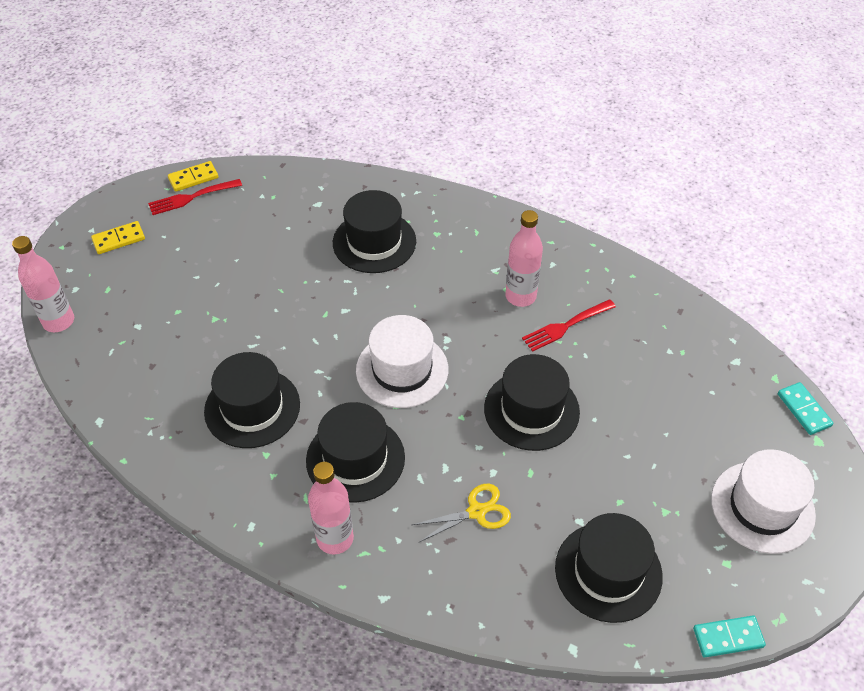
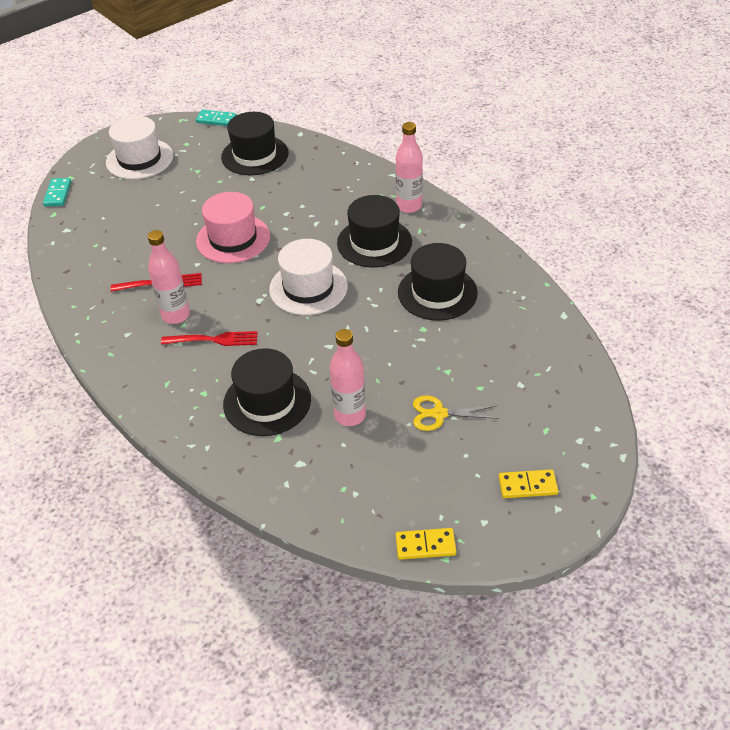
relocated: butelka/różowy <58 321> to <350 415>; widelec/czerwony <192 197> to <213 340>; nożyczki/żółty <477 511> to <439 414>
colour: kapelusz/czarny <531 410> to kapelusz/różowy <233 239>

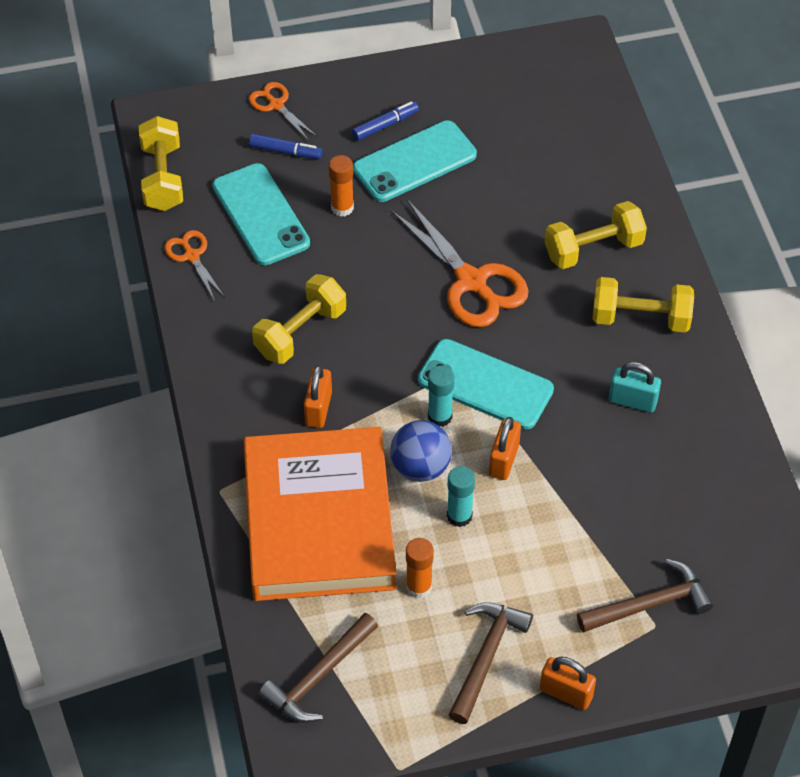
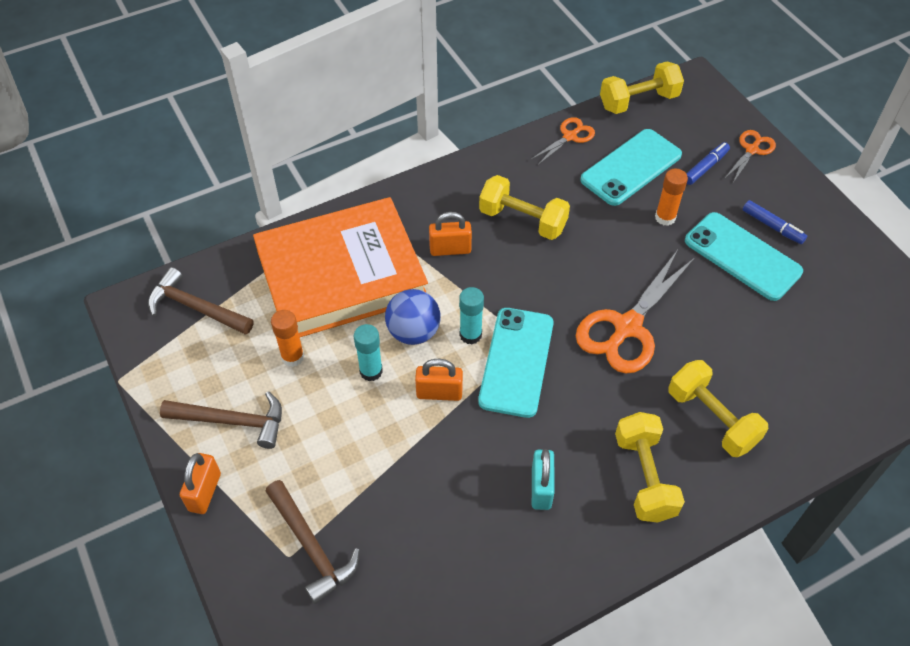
spun: flamaster/niebieski <285 151> = <705 167> 135 degrees counterclockwise

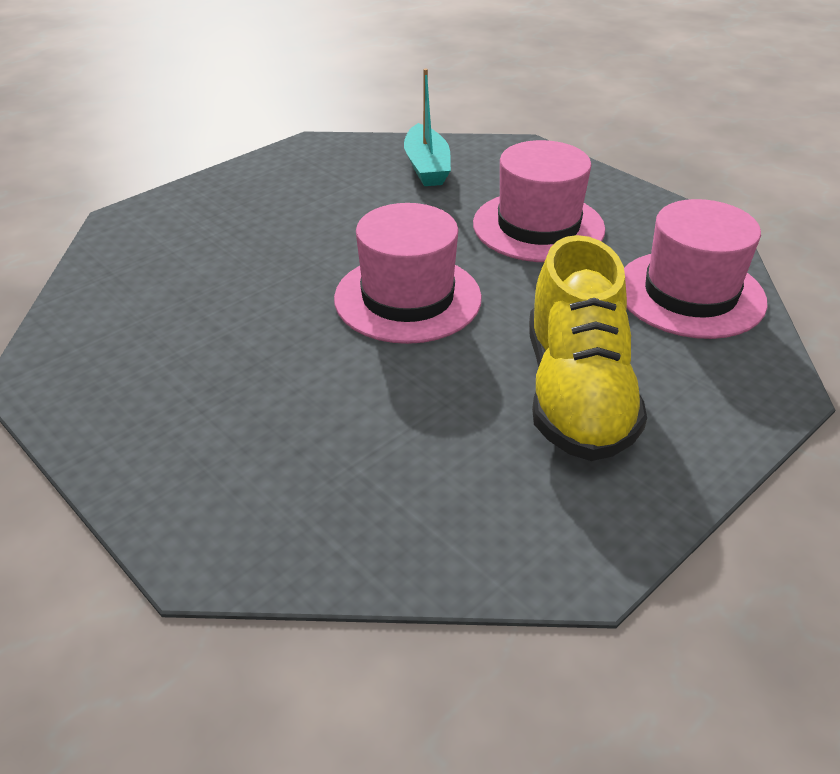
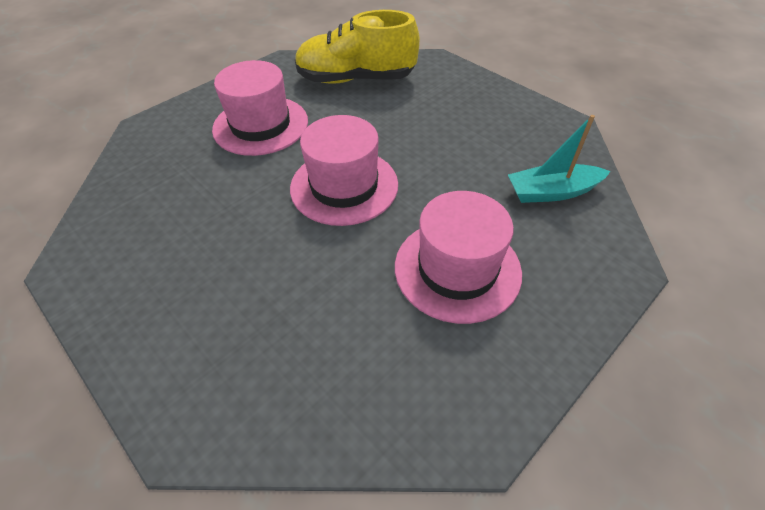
relocated: but/żółty <576 394> to <356 79>; kapelusz/różowy <690 294> to <260 125>

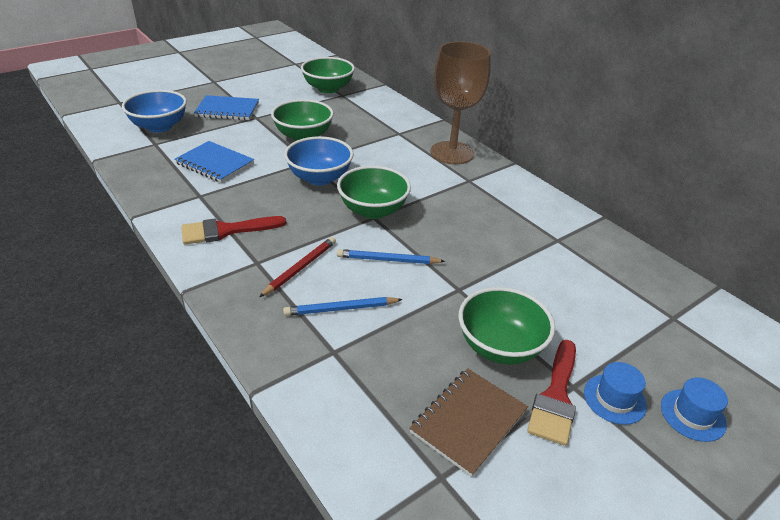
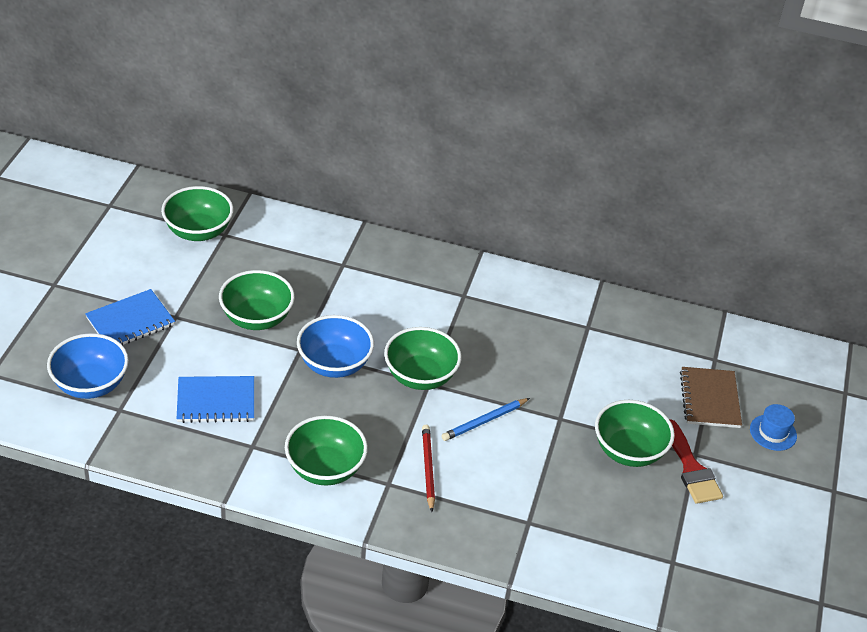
missing: ołówek/niebieski <341 309>; kielich/brązowy <452 153>; kapelusz/niebieski <614 399>
relocated: zeszyt/brązowy <468 421> to <709 399>
exchanged: pędzel/czerwony <226 231> to miska/zielony <325 468>

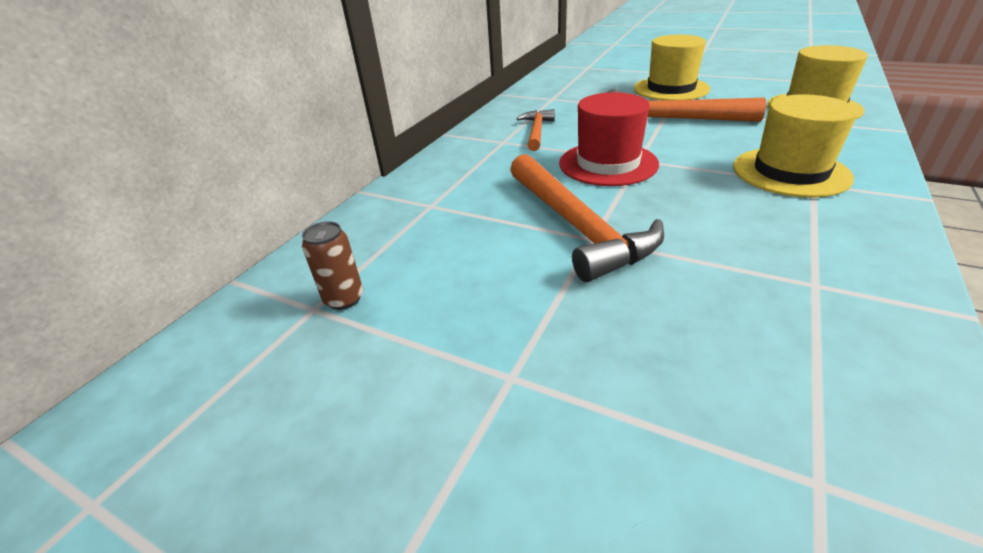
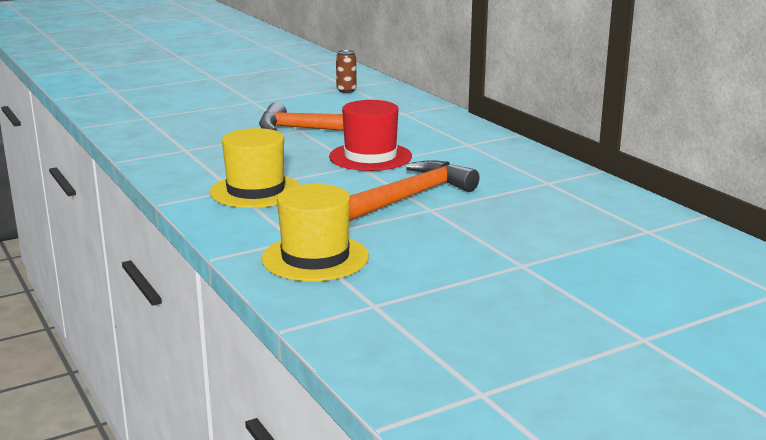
missing: młotek/pomarańczowy <537 131>; kapelusz/żółty <671 89>

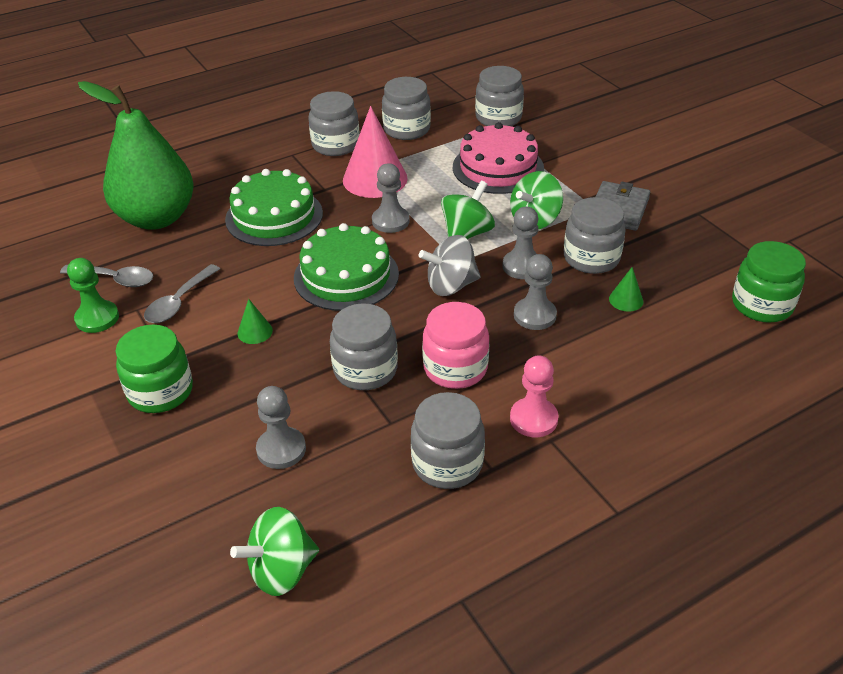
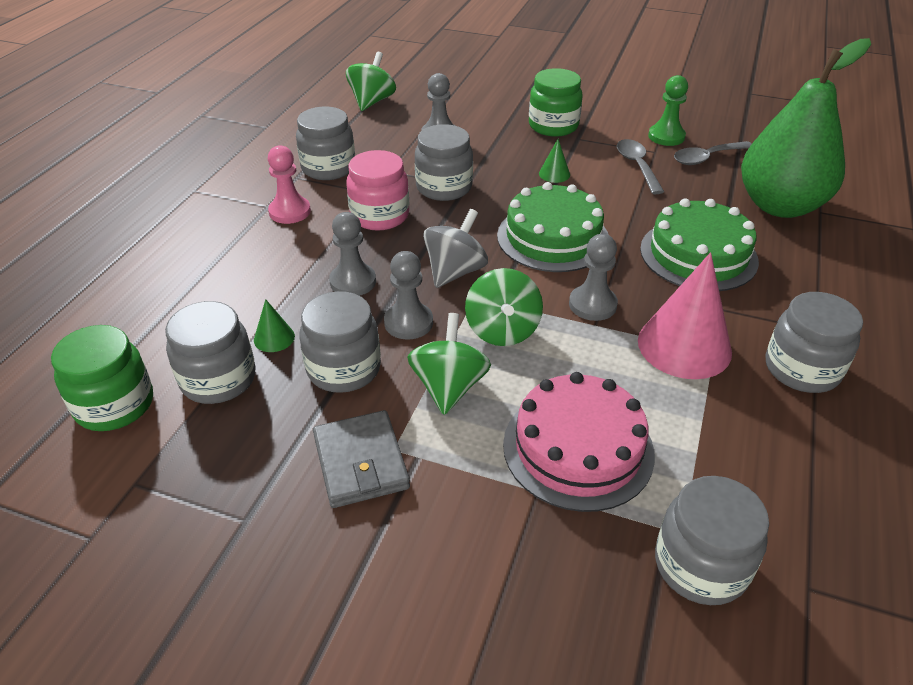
relocated: słoik/szary <406 129> to <218 379>

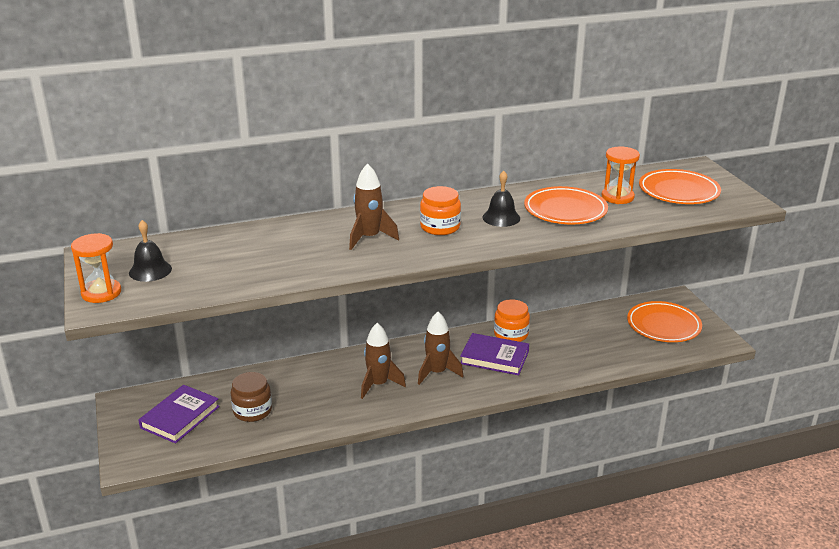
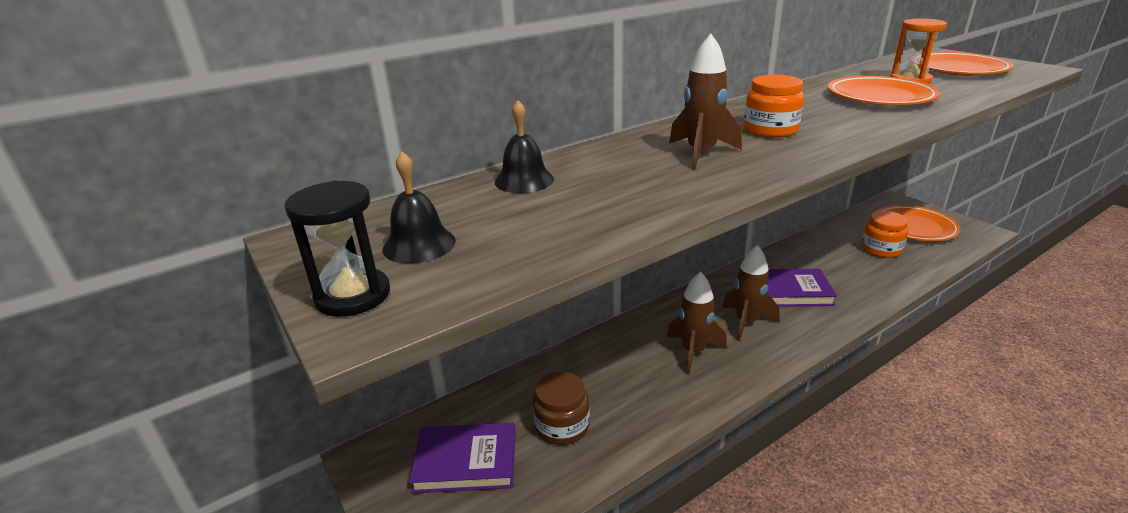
relocated: dzwonek/czarny <501 217> to <524 180>; słoik/pomarańczowy <511 334> to <881 249>
colour: klepsydra/pomarańczowy <101 293> to klepsydra/czarny <353 296>
spun: książka/fioletowy <180 417> = <466 462> 75 degrees clockwise

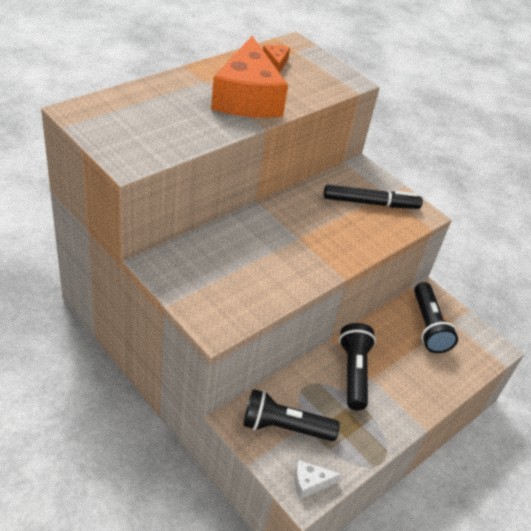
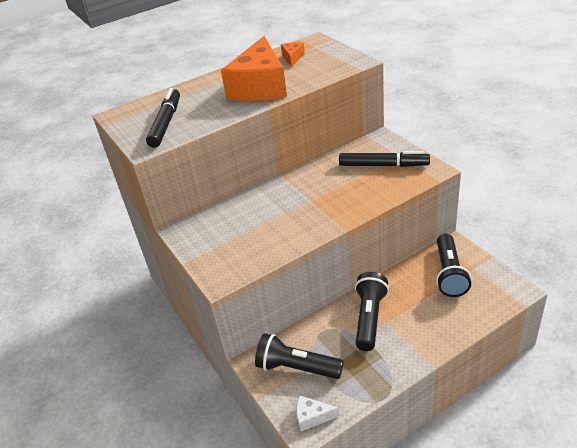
appeared: flamaster/czarny <166 123>

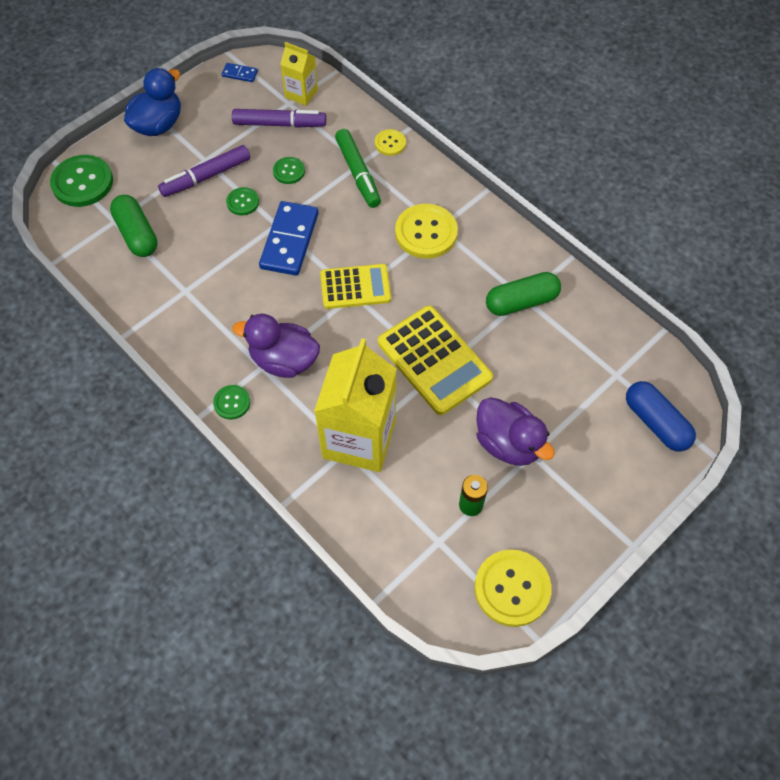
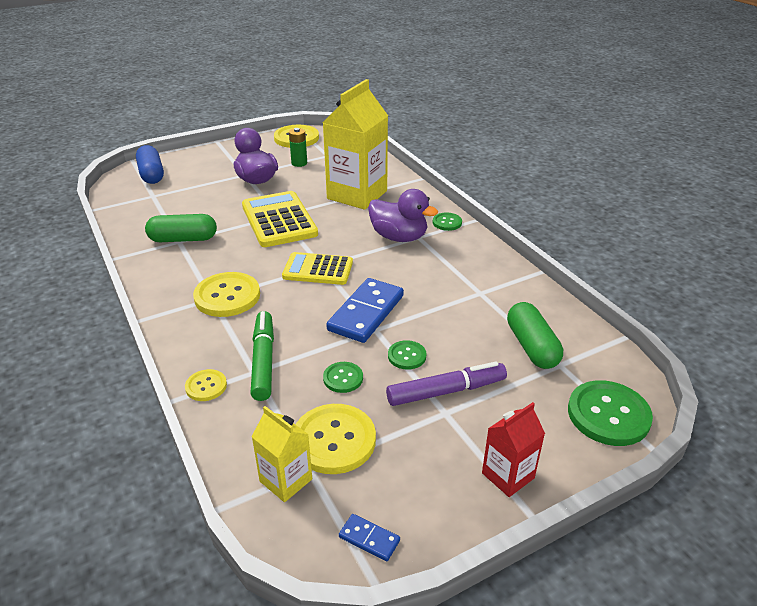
exchanged: kaczka/niebieski <158 124> to karton mleka/czerwony <508 475>; flamaster/fioletowy <279 124> to guzik/żółty <334 440>

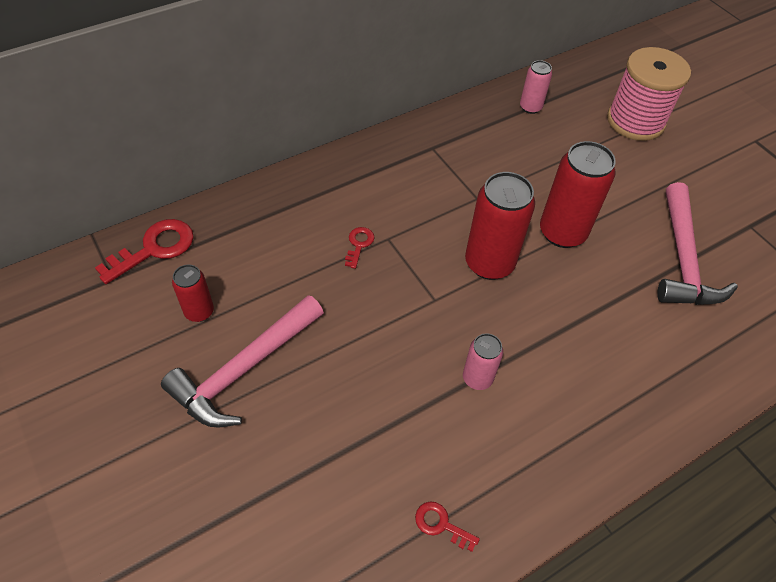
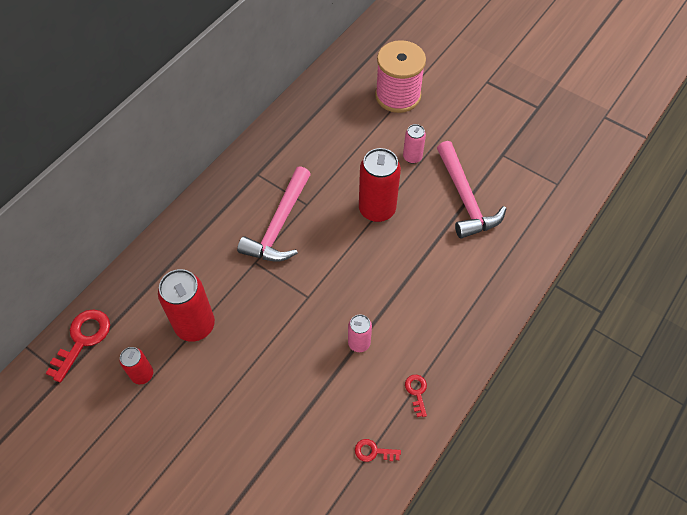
relocated: młotek/różowy <244 370> to <279 225>; klucz/czerwony <359 244> to <416 392>; puszka/czerwony <489 263> to <195 325>; puszka/różowy <530 107> to <412 157>

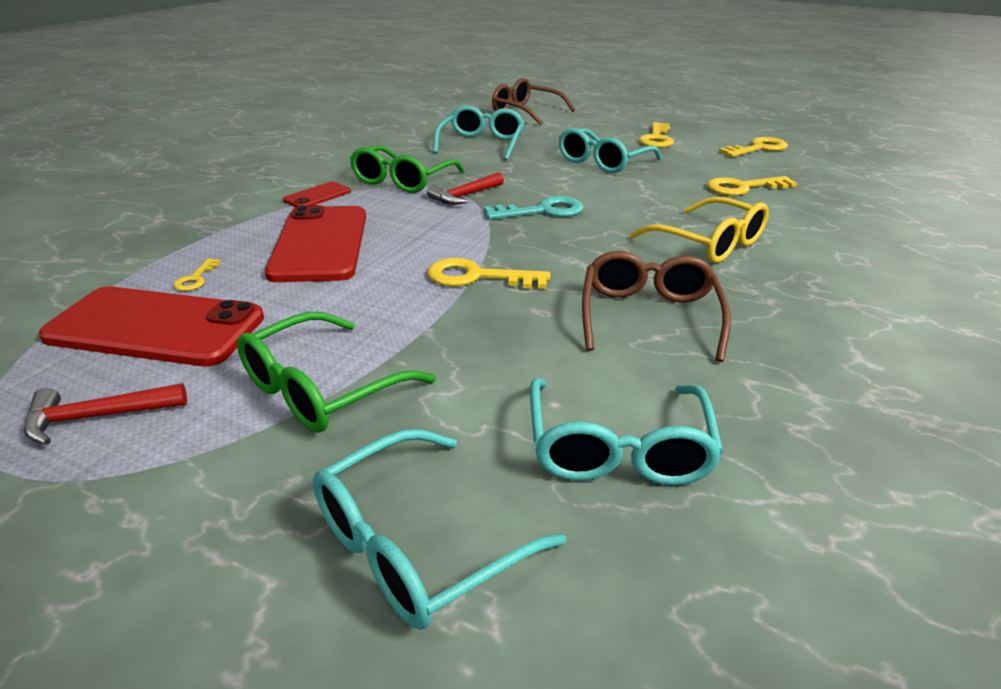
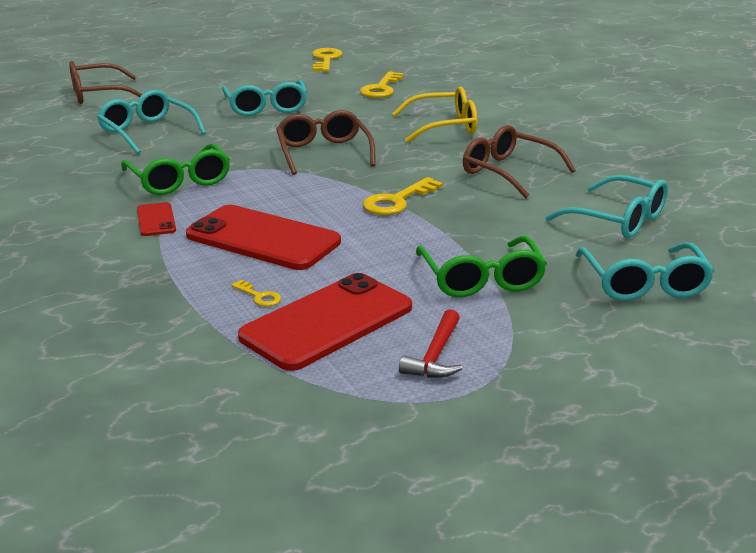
missing: młotek/czerwony <465 196>; klucz/żółty <656 139>
exchanged: klucz/turkusowy <542 211> to okulary/brązowy <323 153>

